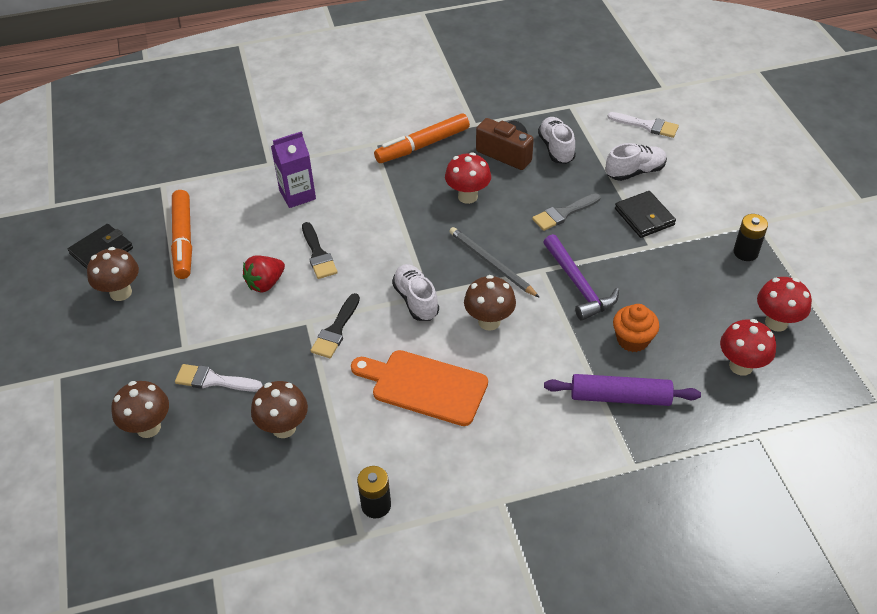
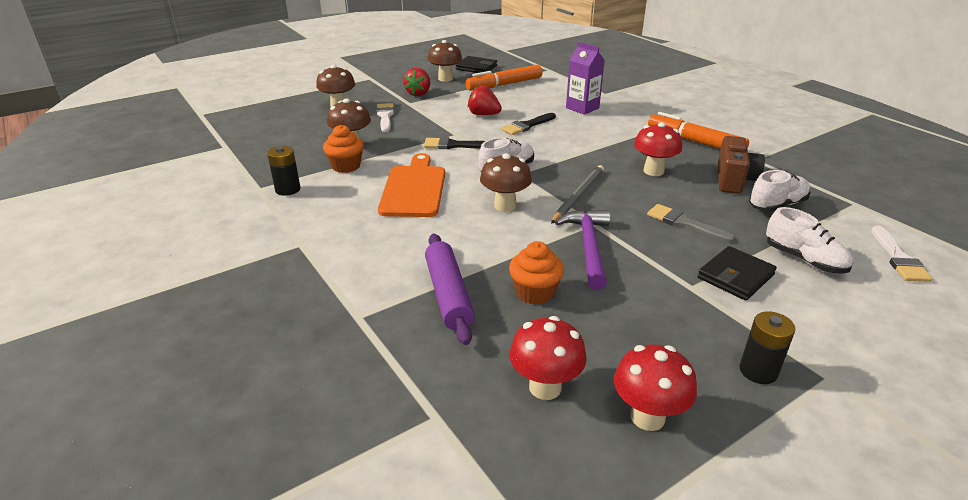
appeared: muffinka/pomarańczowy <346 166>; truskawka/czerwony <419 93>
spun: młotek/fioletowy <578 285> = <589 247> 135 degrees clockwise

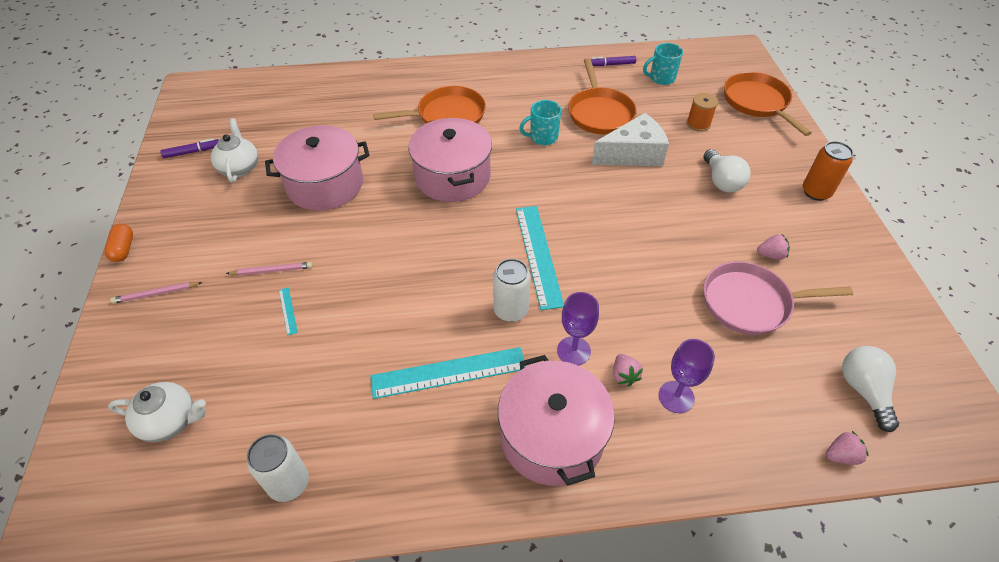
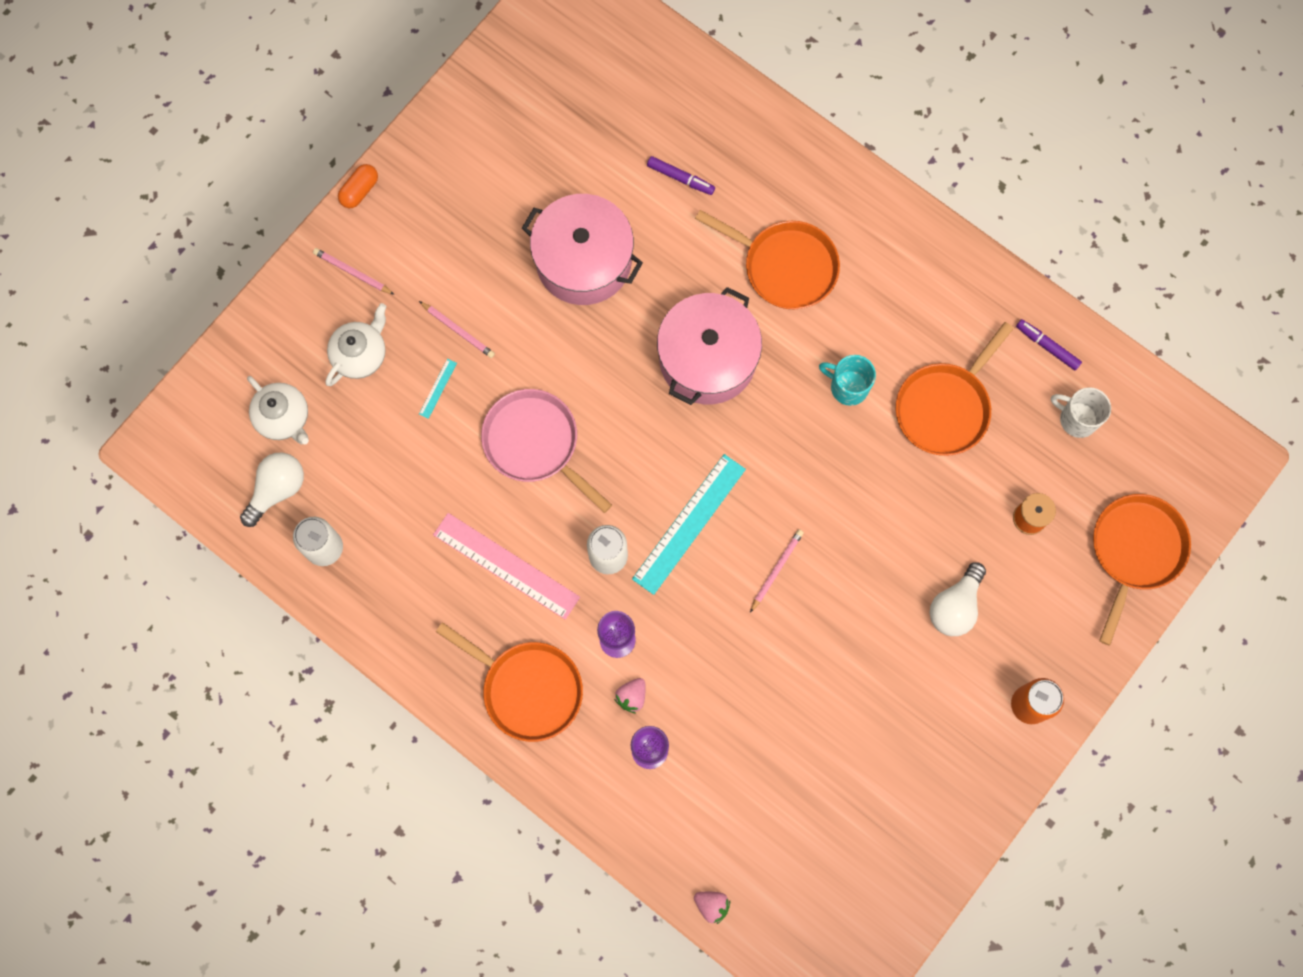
missing: ser/biały <633 154>; truskawka/różowy <771 255>
appeared: ołówek/różowy <776 570>
relocated: flamaster/fioletowy <192 152> to <680 178>; imbryk/biały <239 168> to <360 354>; patelnia/różowy <750 303> to <535 443>; żarówka/biały <863 390> to <277 489>
exchanged: garnek/różowy <552 436> to patelnia/pomarańczowy <527 689>
colour: linijka/turkusowy <448 372> to linijka/różowy <506 565>; kubek/turkusowy <661 78> to kubek/biały <1077 419>

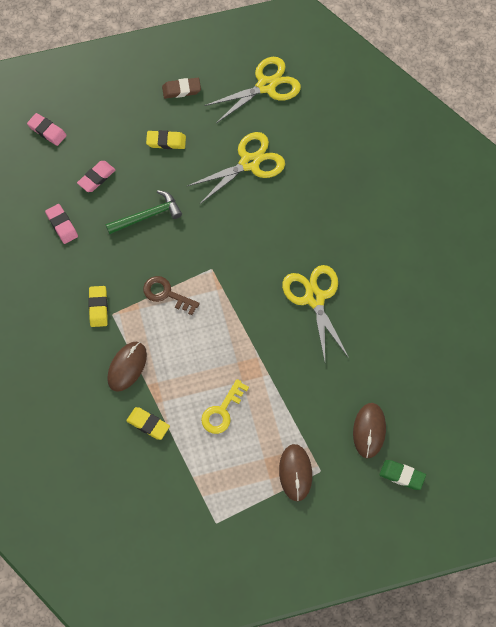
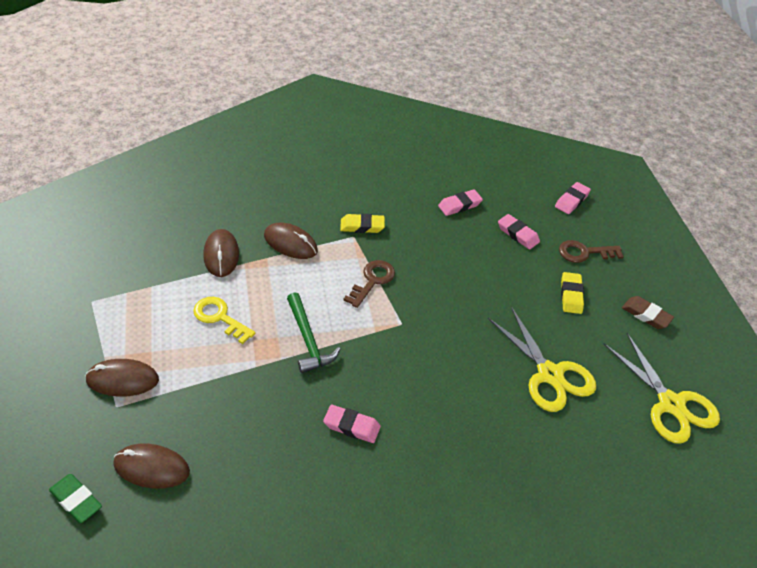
appeared: klucz/brązowy <585 253>
relocated: młotek/zielony <147 216> to <308 340>
exchanged: gumka do mazania/żółty <148 424> to myszka/brązowy <221 255>; nożyczki/żółty <314 298> to gumka do mazania/różowy <351 426>
spun: gumka do mazania/brązowy <181 90> = <646 315> 45 degrees counterclockwise; gumka do mazania/zielony <402 476> = <76 500> 75 degrees counterclockwise

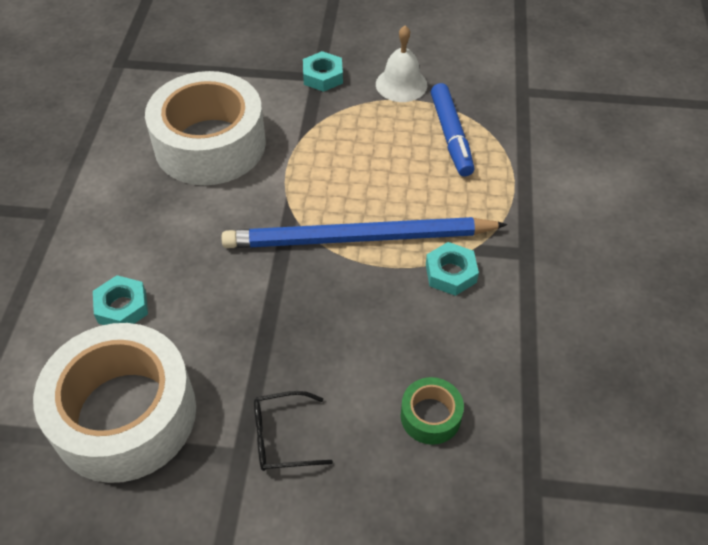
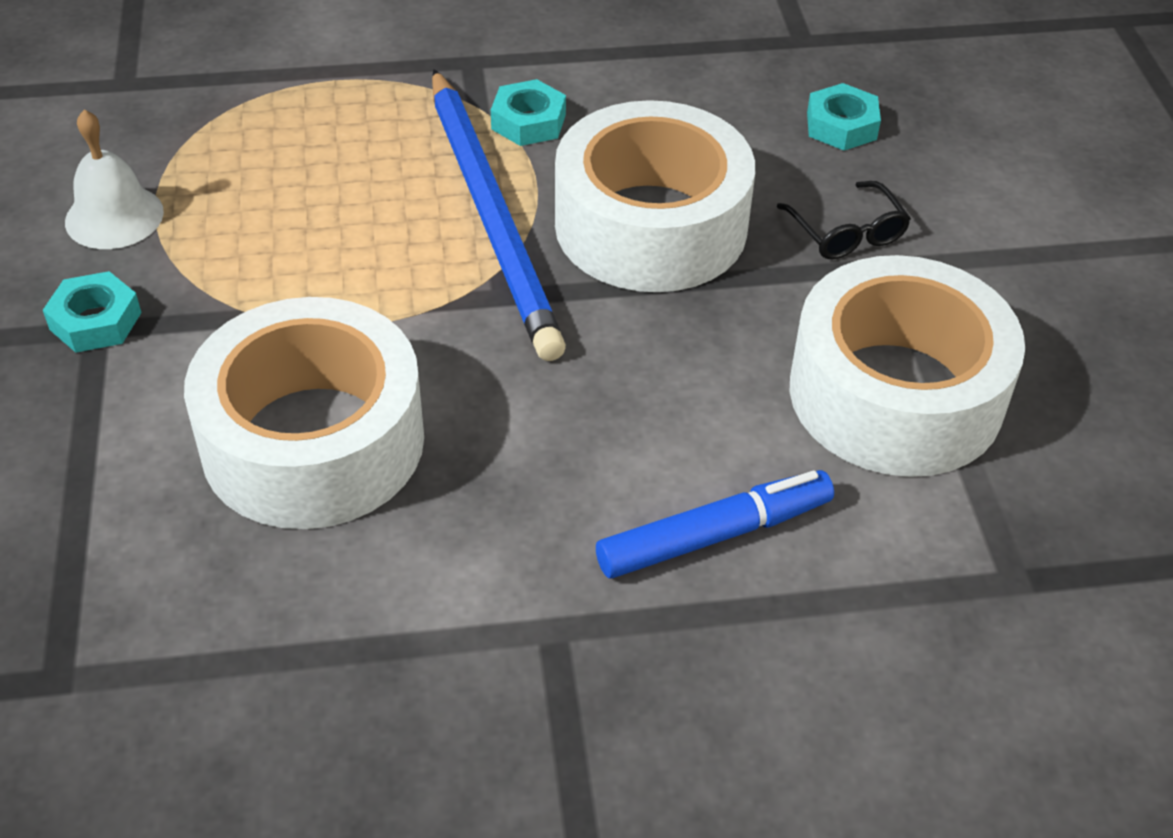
missing: taśma klejąca/zielony <430 416>
appeared: taśma klejąca/biały <651 225>
relocated: nakrętka/turkusowy <122 307> to <841 126>; flamaster/niebieski <451 136> to <714 535>

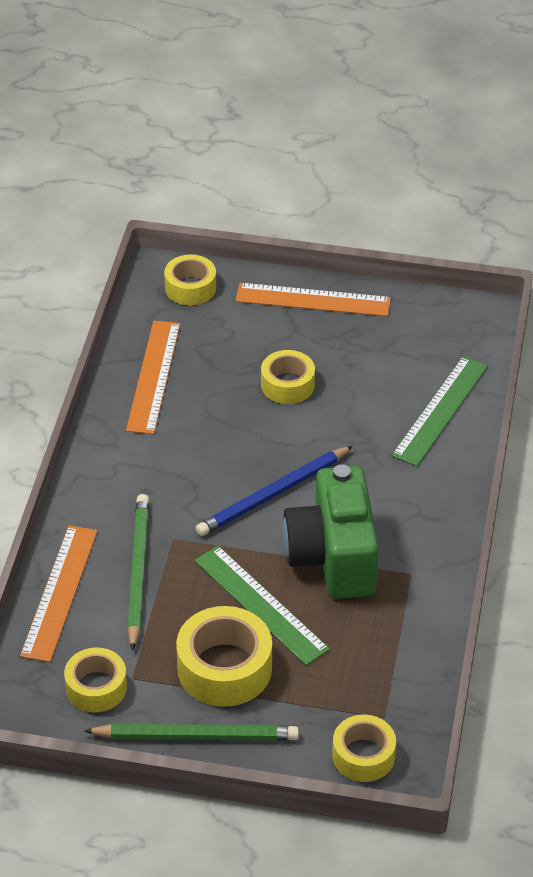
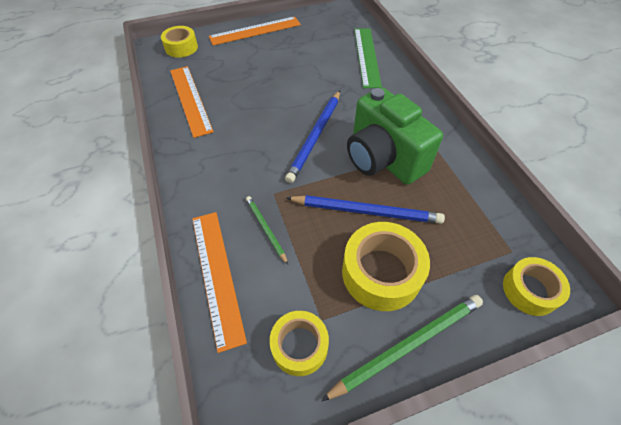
missing: taśma klejąca/żółty <287 385>
exchanged: linijka/zielony <261 604> to ołówek/niebieski <366 211>
size: ołówek/zielony <138 572> = <265 229> x0.56

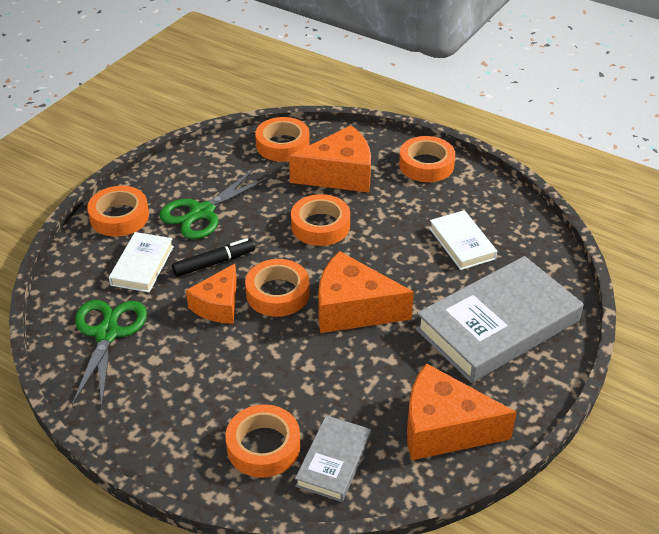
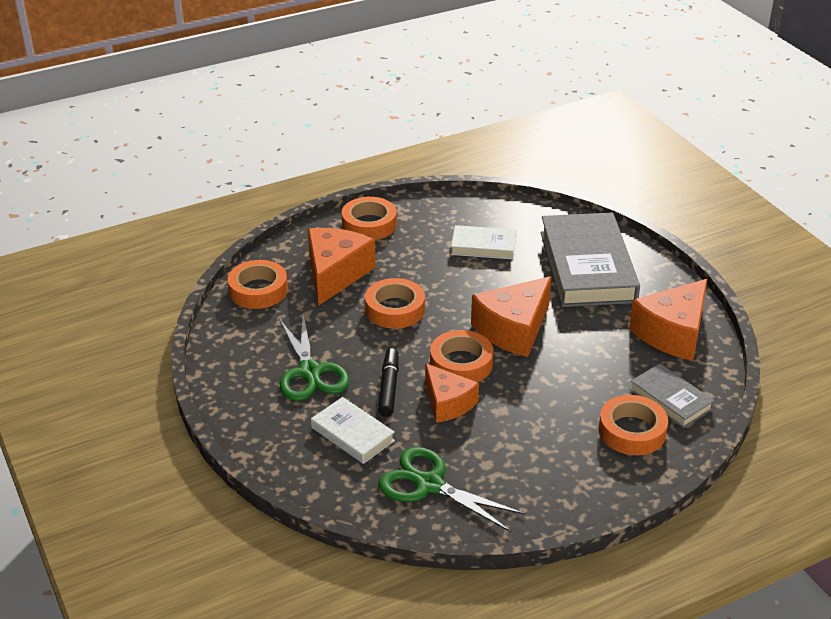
missing: taśma klejąca/pomarańczowy <119 217>

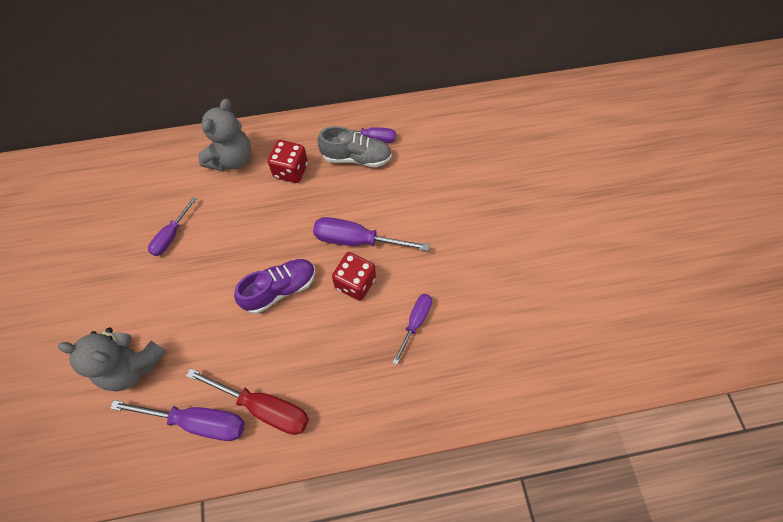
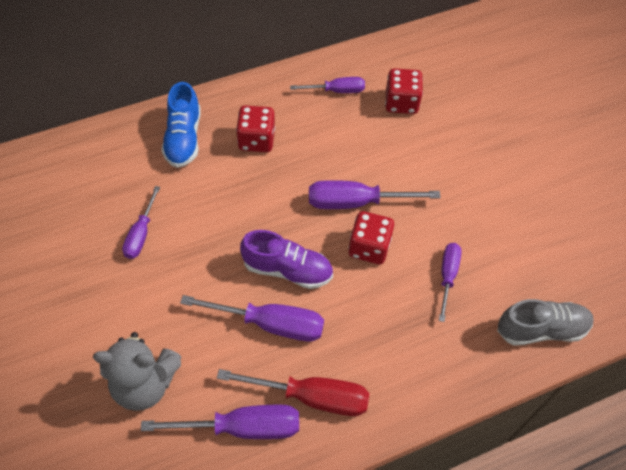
appeared: śrubokręt/fioletowy <270 324>; kostka do gry/czerwony <401 102>
relocated: but/szary <356 158> to <541 329>
exchanged: miś/szary <232 159> to but/niebieski <183 138>
spun: but/fioletowy <280 290> = <287 269> 60 degrees clockwise

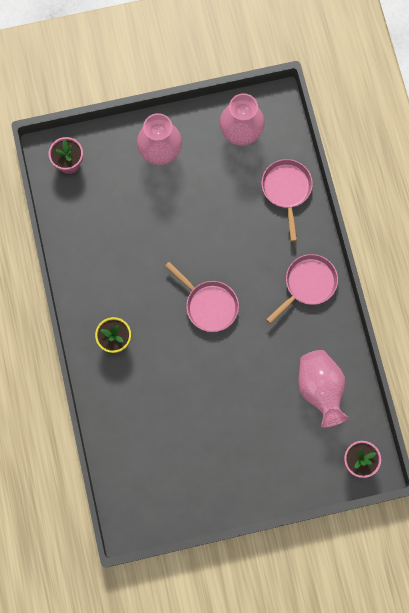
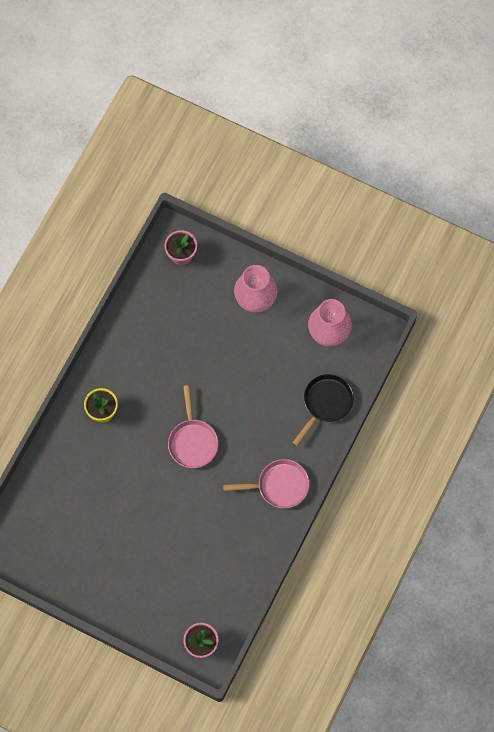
missing: wazon/różowy <320 389>
colour: patelnia/różowy <286 190> to patelnia/czarny <325 403>

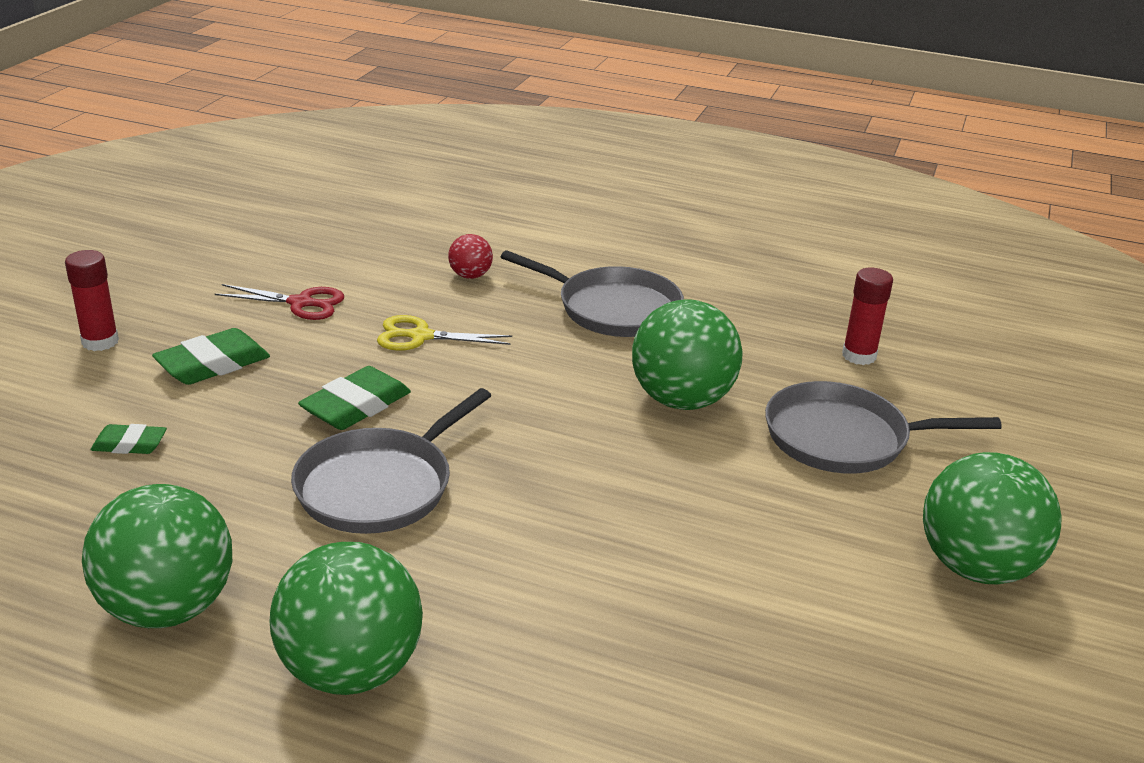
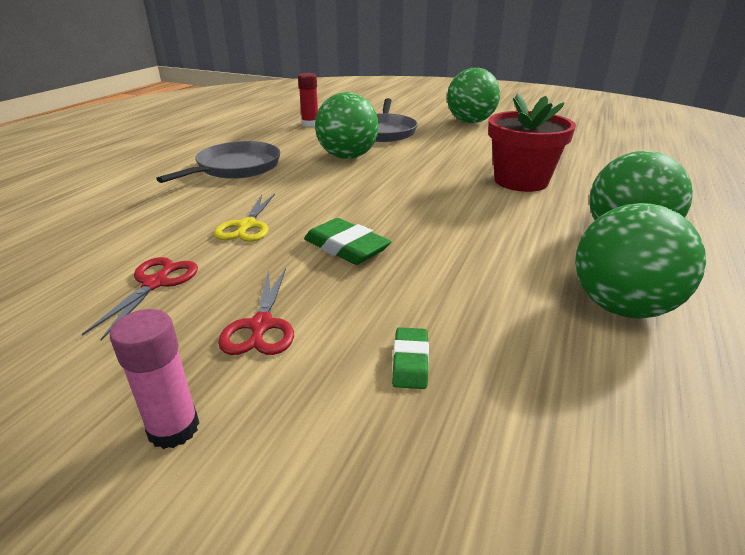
missing: patelnia/szary <380 486>; piłka/czerwony <470 276>
appeared: doniczka/czerwony <521 181>
exchanged: gumka do mazania/zielony <213 364> to nożyczki/czerwony <261 325>
colour: klej w sztyfcie/czerwony <100 342> to klej w sztyfcie/różowy <173 428>

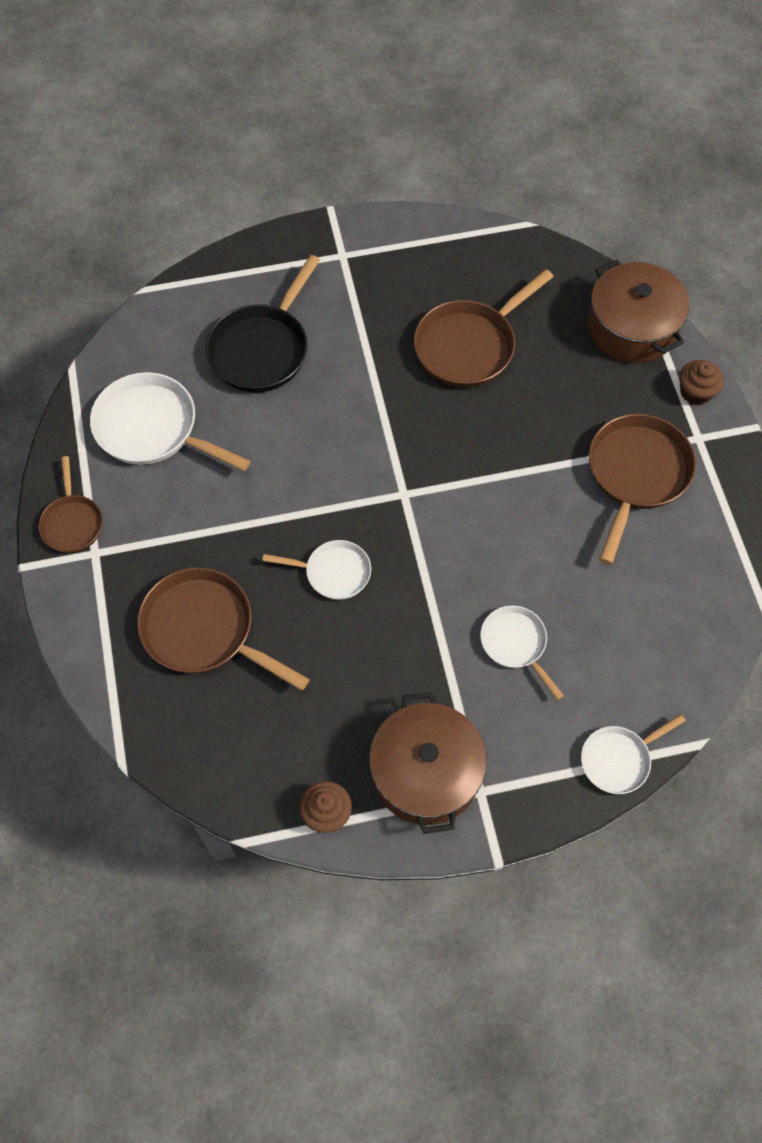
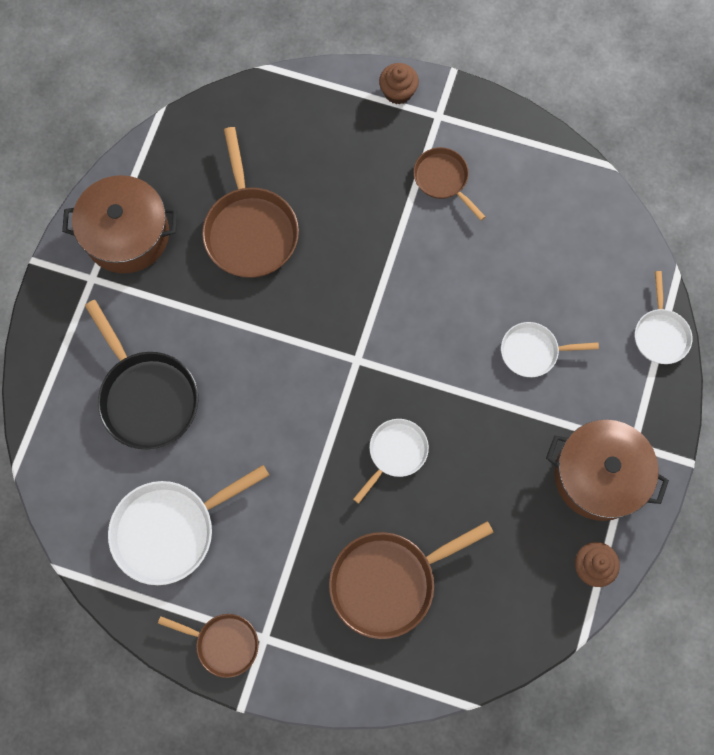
relocated: garnek/brązowy <632 328> to <127 234>
size: patelnia/brązowy <636 475> = <443 179> x0.59

